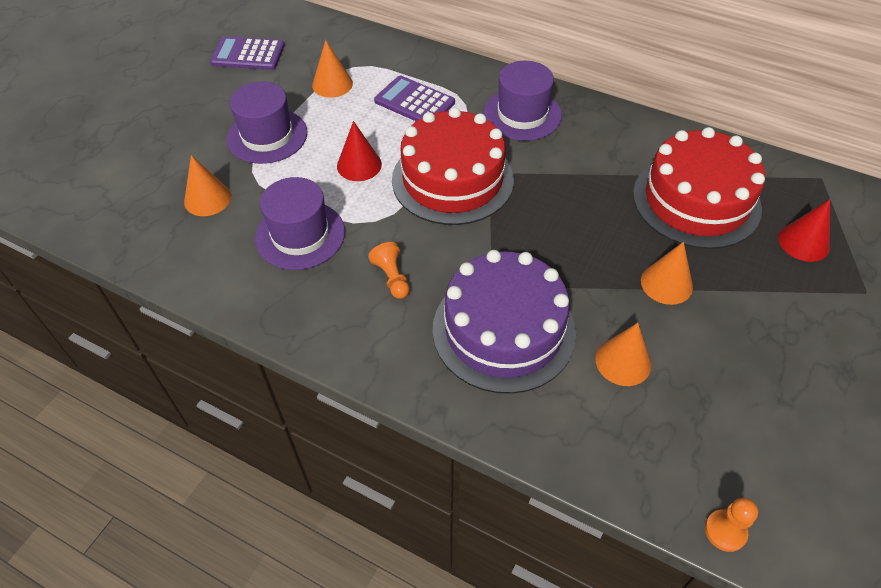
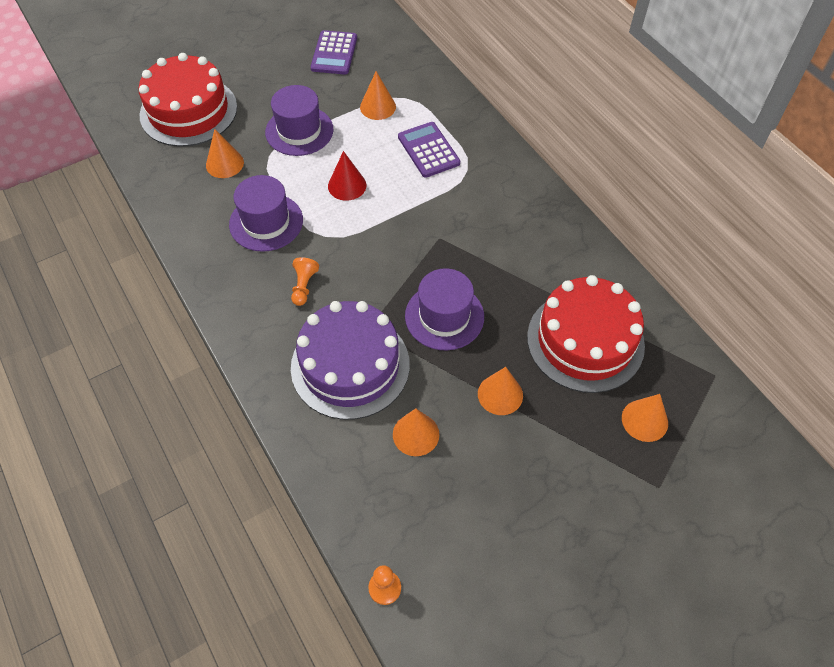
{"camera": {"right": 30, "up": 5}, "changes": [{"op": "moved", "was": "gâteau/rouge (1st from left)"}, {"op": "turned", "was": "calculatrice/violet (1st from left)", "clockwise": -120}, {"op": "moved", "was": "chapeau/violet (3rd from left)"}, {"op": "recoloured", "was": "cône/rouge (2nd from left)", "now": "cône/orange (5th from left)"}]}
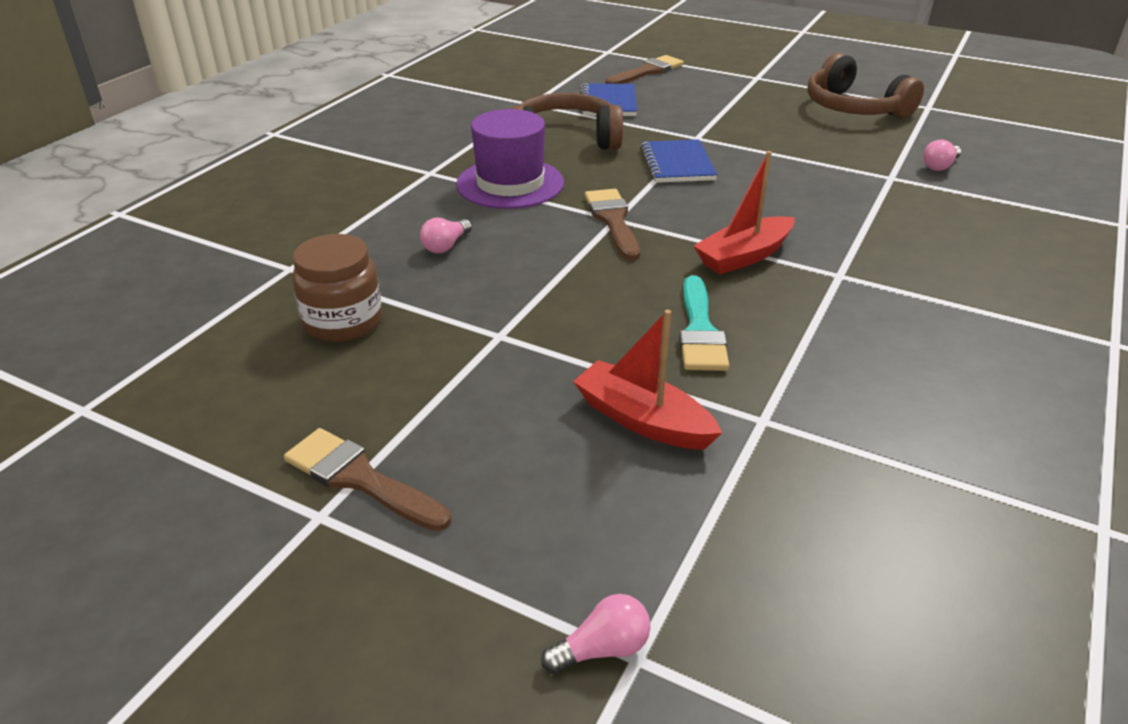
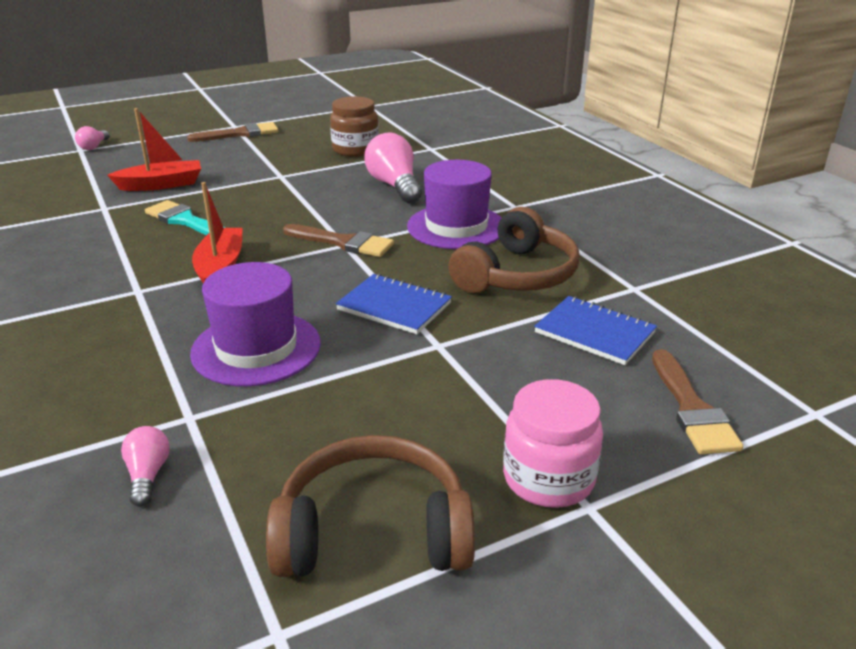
{"camera": {"right": 125, "up": -5}, "changes": [{"op": "added", "now": "chapeau/violet (1st from left)"}, {"op": "resized", "was": "ampoule/rose (1st from left in the first image)", "ratio": 1.91}, {"op": "added", "now": "bocal/rose"}]}
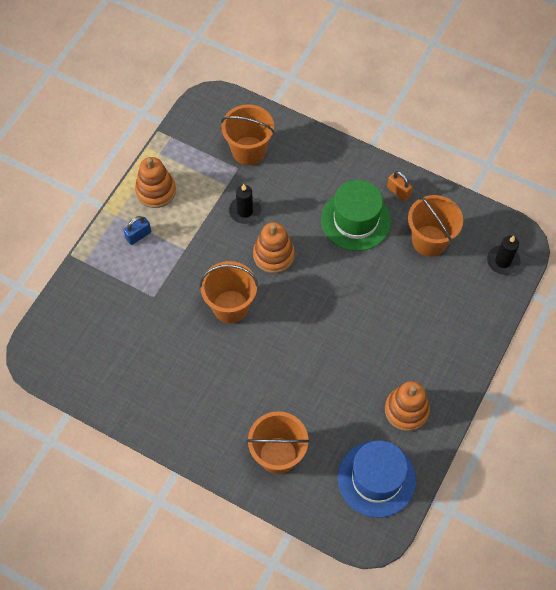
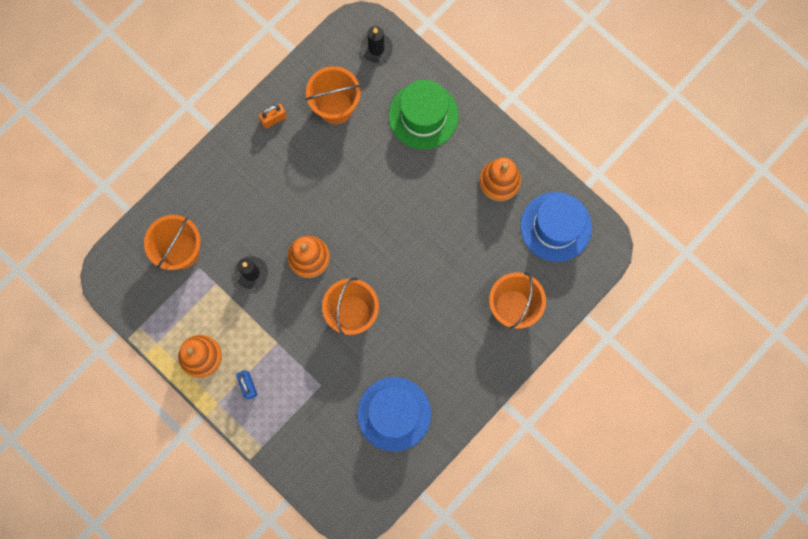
{"camera": {"right": -75, "up": 15}, "changes": [{"op": "added", "now": "chapeau/bleu (1st from left)"}, {"op": "moved", "was": "chapeau/vert"}]}
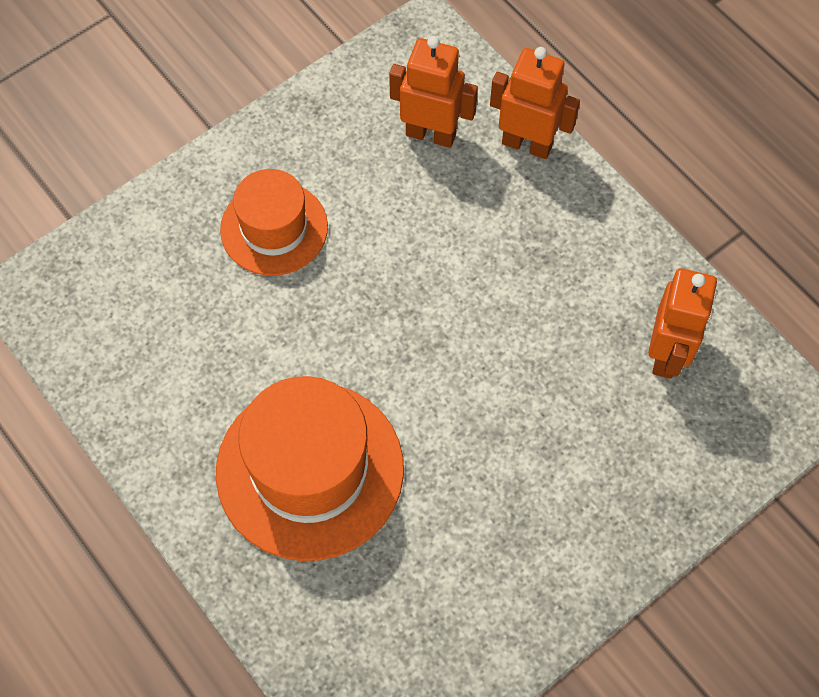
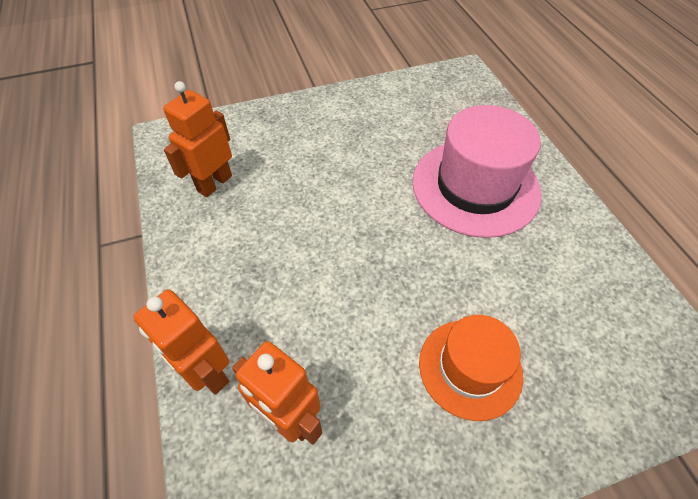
{"camera": {"right": -160, "up": -10}, "changes": [{"op": "recoloured", "was": "chapeau/orange (2nd from left)", "now": "chapeau/rose"}]}
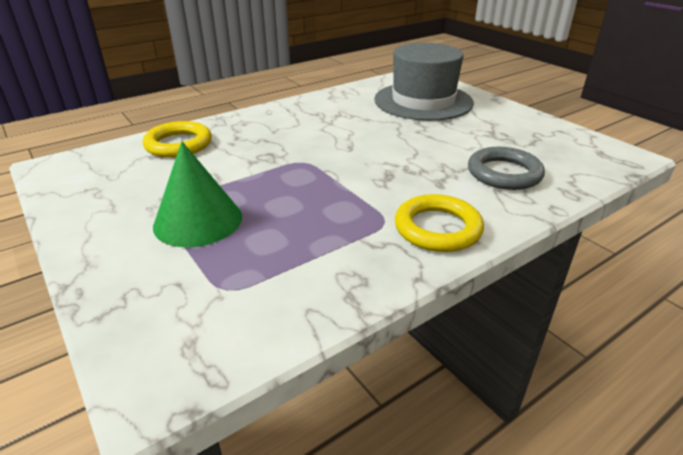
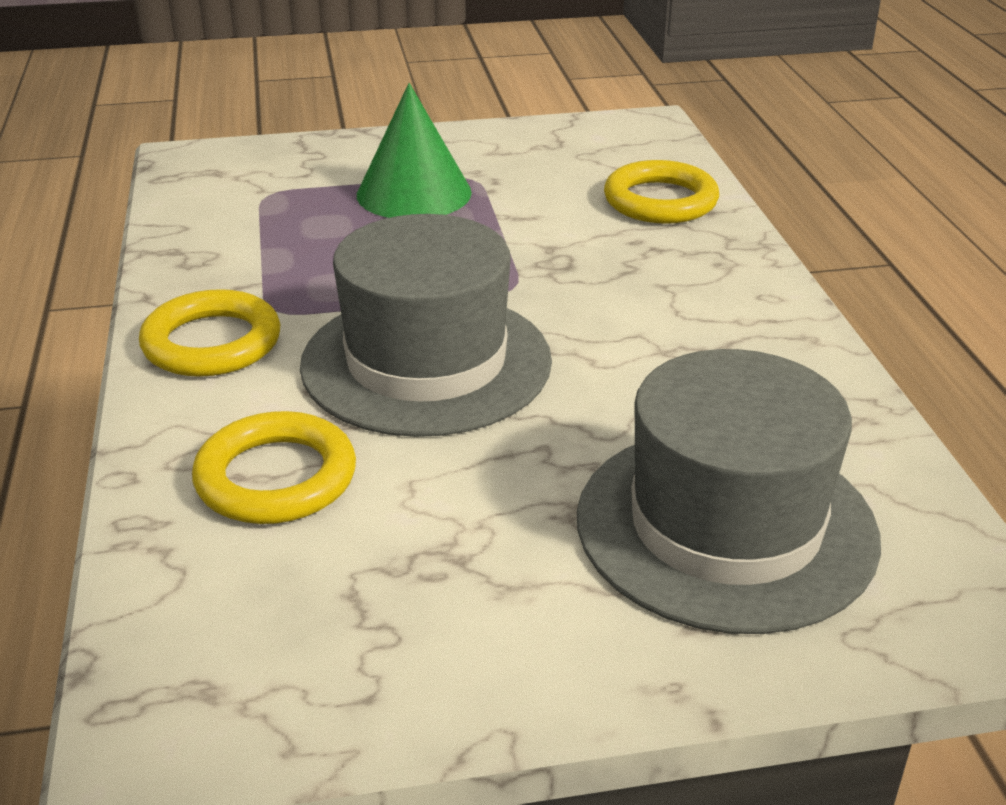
{"camera": {"right": 115, "up": 0}, "changes": [{"op": "recoloured", "was": "anneau/gris", "now": "anneau/jaune (2nd from left)"}, {"op": "added", "now": "chapeau/gris (1st from left)"}]}
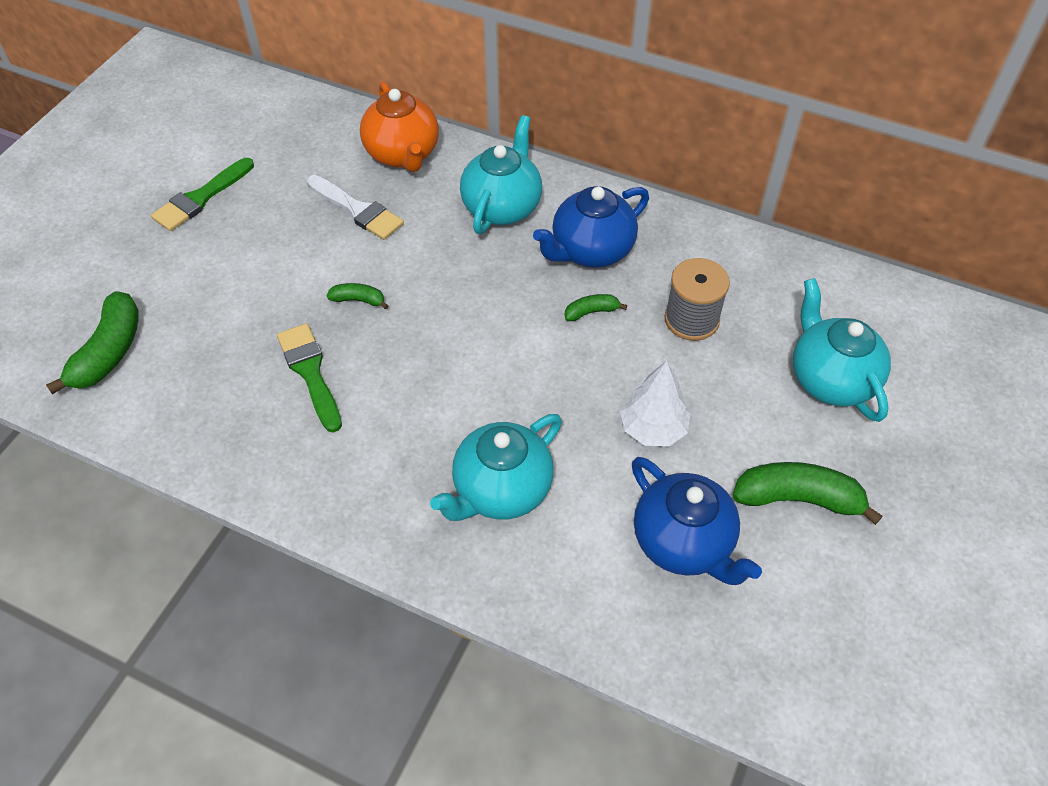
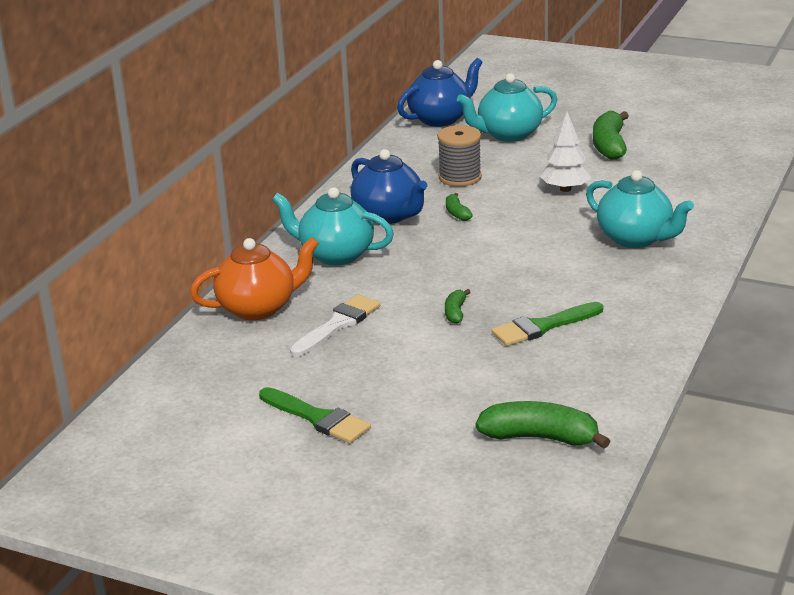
{"camera": {"right": -90, "up": -25}, "changes": [{"op": "moved", "was": "théière/bleu (2nd from left)"}]}
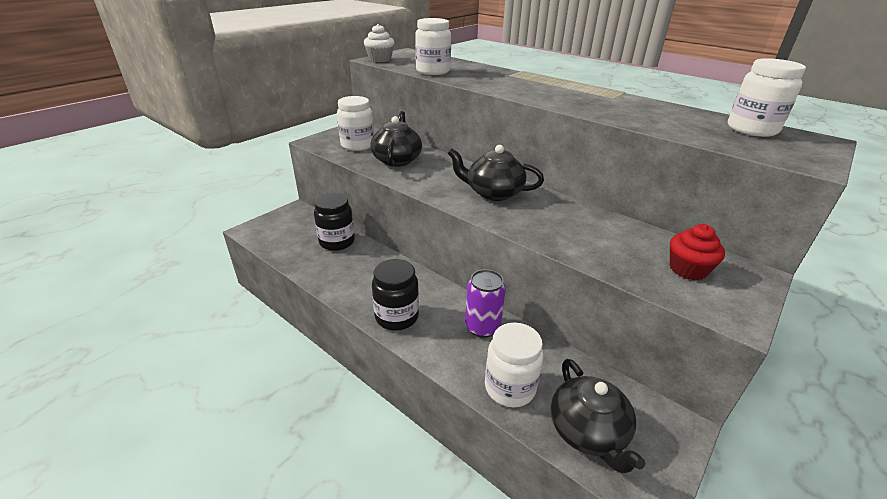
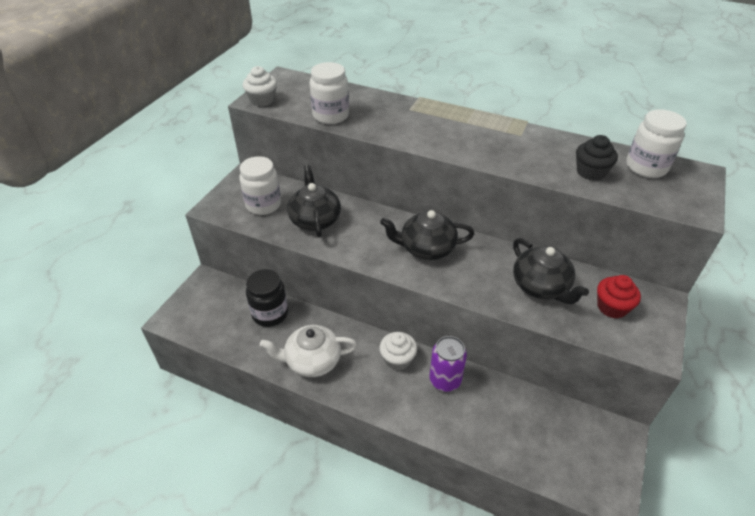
{"camera": {"right": -15, "up": 10}, "changes": [{"op": "added", "now": "théière/blanc"}, {"op": "added", "now": "muffin/blanc (2nd from left)"}, {"op": "moved", "was": "théière/noir (3rd from left)"}, {"op": "added", "now": "muffin/noir"}, {"op": "removed", "was": "bocal/noir (2nd from left)"}, {"op": "removed", "was": "bocal/blanc (3rd from left)"}]}
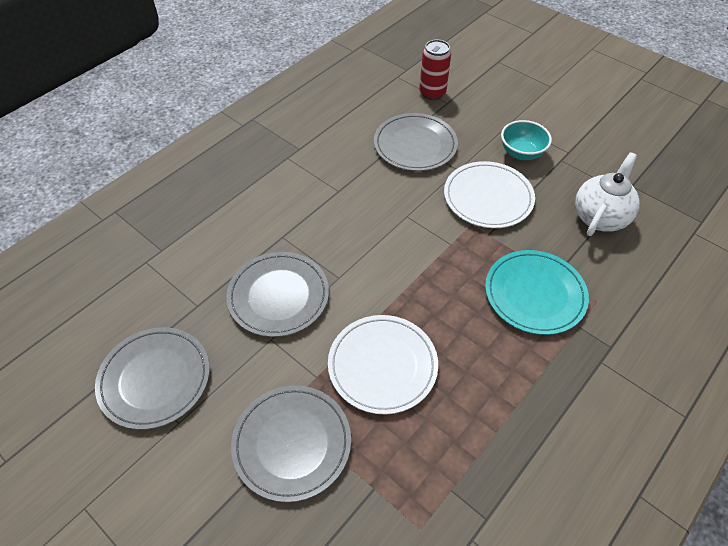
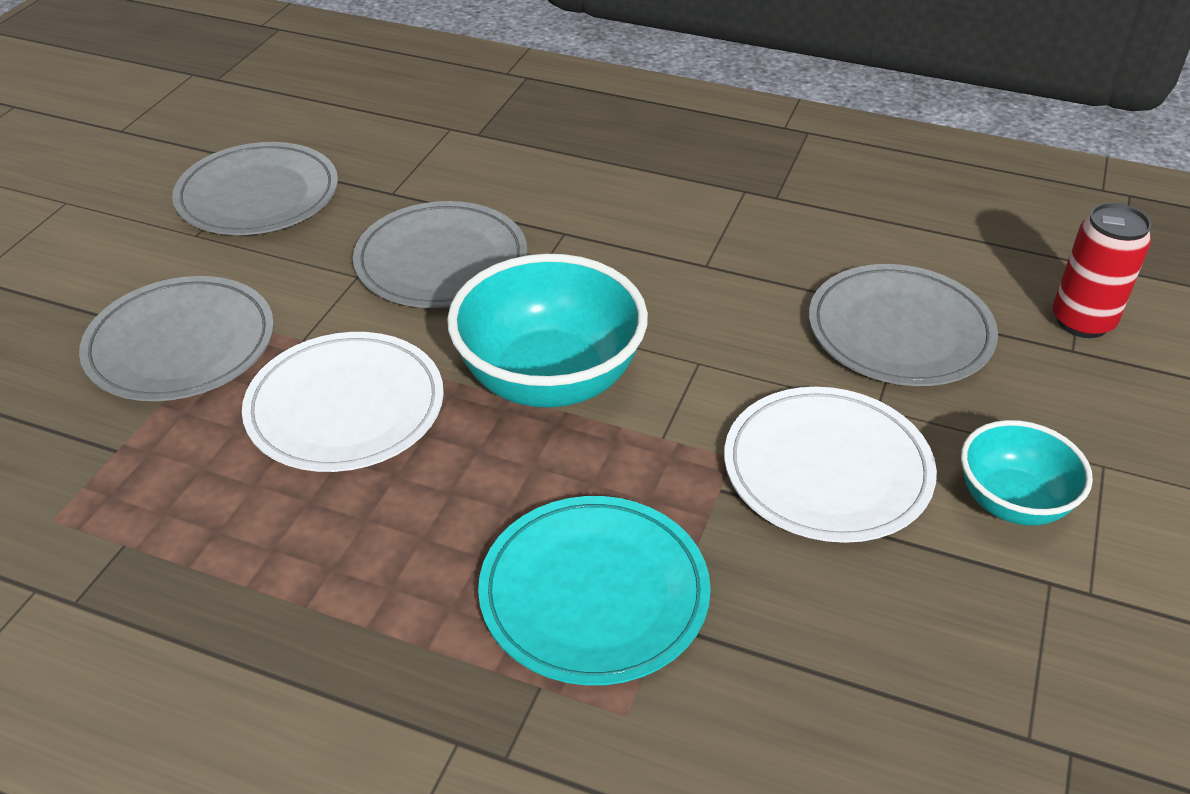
{"camera": {"right": 70, "up": -10}, "changes": [{"op": "added", "now": "bol/turquoise (1st from left)"}, {"op": "removed", "was": "théière/blanc"}]}
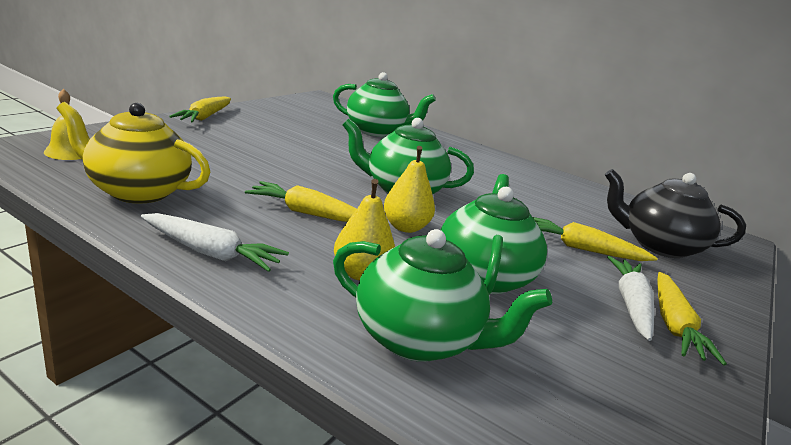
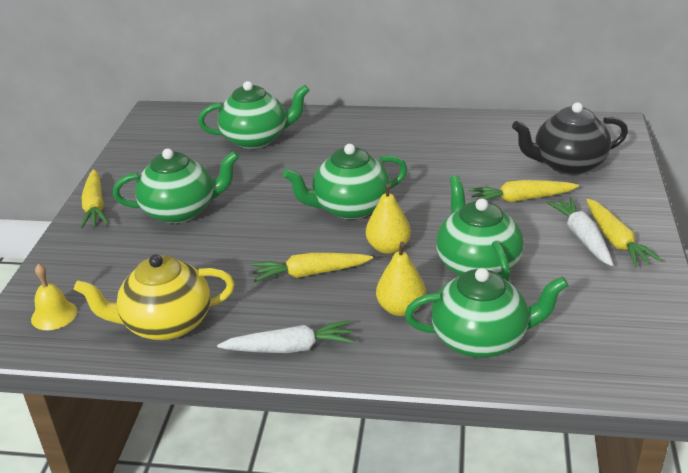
{"camera": {"right": -20, "up": 10}, "changes": [{"op": "added", "now": "théière/vert (1st from left)"}]}
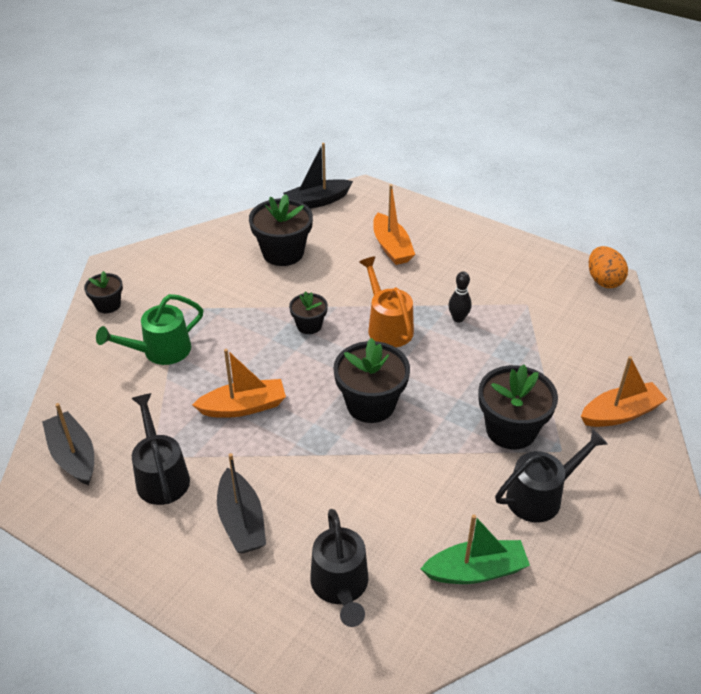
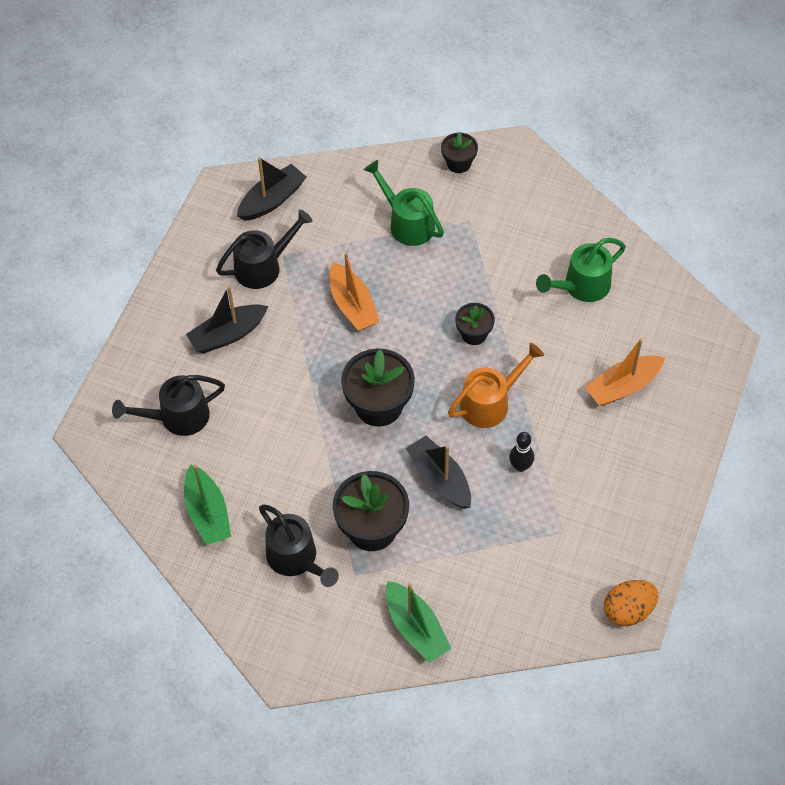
{"camera": {"right": 80, "up": 15}, "changes": [{"op": "recoloured", "was": "bateau/orange (3rd from left)", "now": "bateau/vert (2nd from left)"}, {"op": "moved", "was": "bateau/noir (3rd from left)"}, {"op": "replaced", "was": "pot de fleurs/noir (2nd from left)", "now": "arrosoir/vert (2nd from left)"}]}
